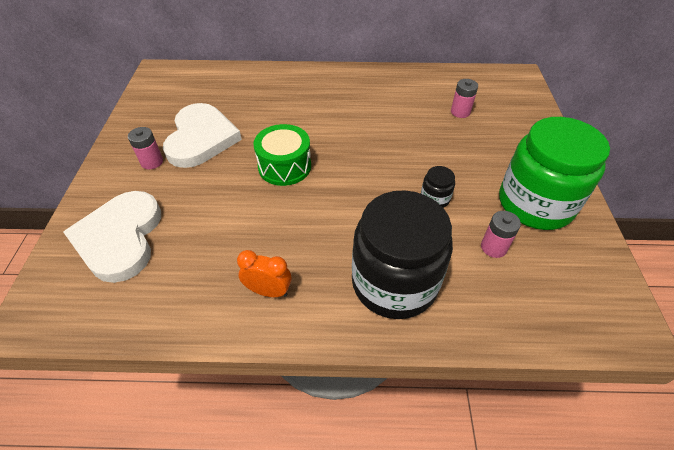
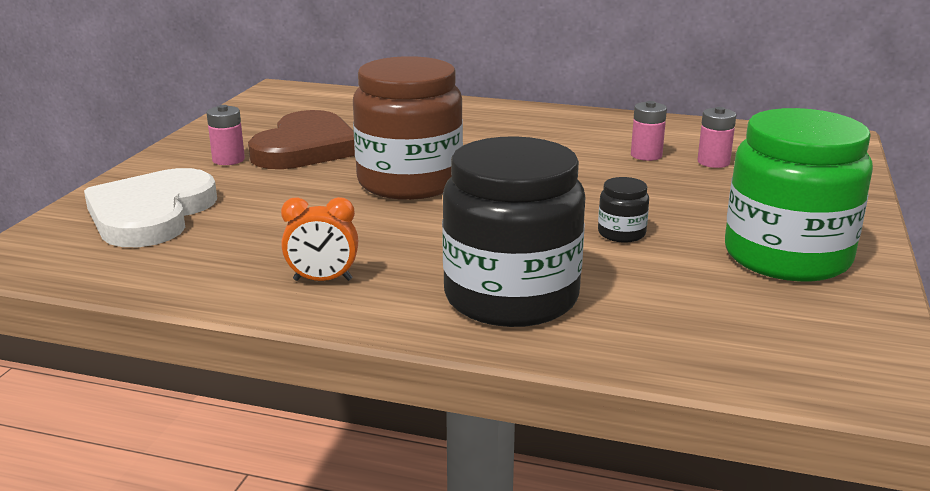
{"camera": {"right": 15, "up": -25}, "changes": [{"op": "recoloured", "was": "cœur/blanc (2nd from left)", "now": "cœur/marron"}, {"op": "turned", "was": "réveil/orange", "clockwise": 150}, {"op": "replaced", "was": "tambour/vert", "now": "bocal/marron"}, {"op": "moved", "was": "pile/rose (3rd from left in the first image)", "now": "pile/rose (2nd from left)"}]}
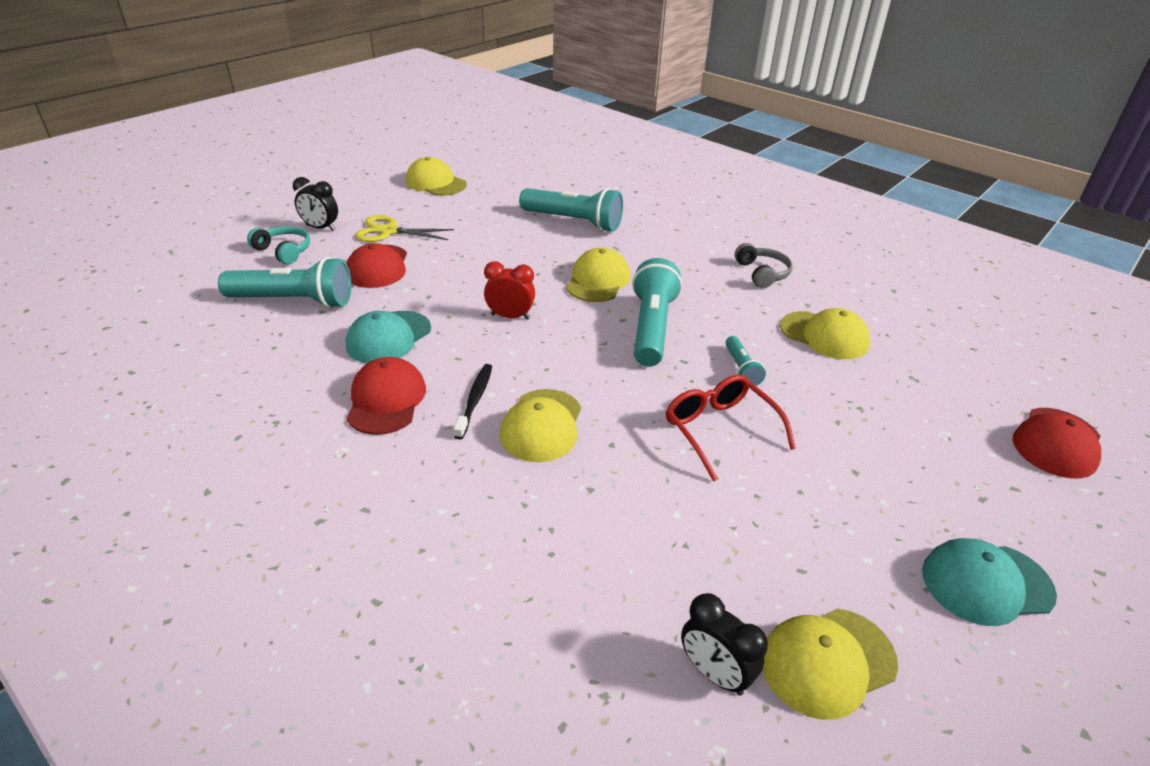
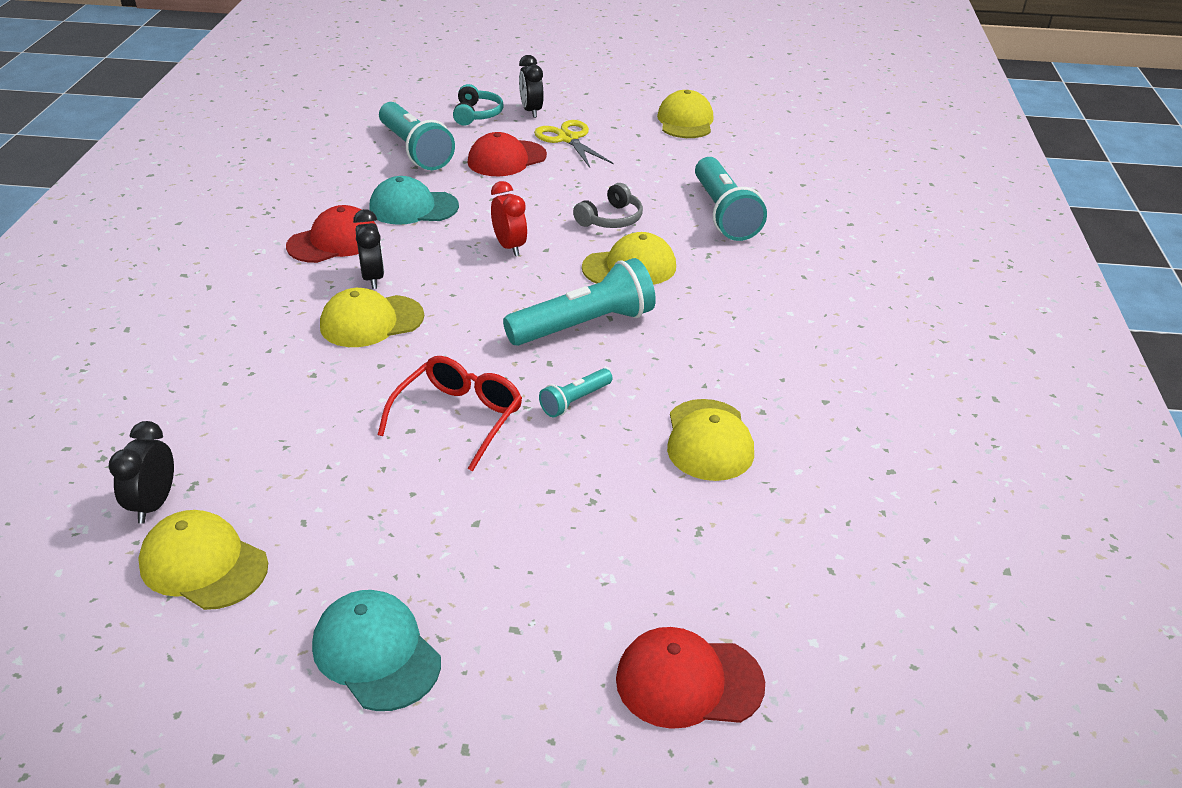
{"camera": {"right": 55, "up": 0}, "changes": [{"op": "replaced", "was": "brosse à dents/noir", "now": "réveil/noir (2nd from left)"}, {"op": "moved", "was": "casque audio/gris"}]}
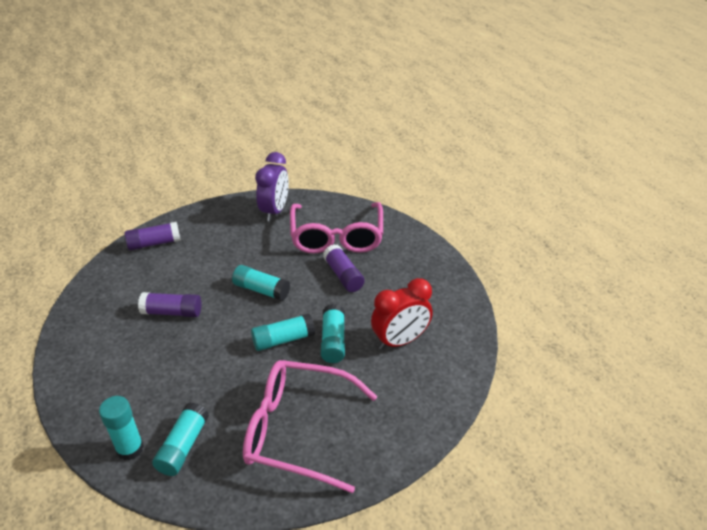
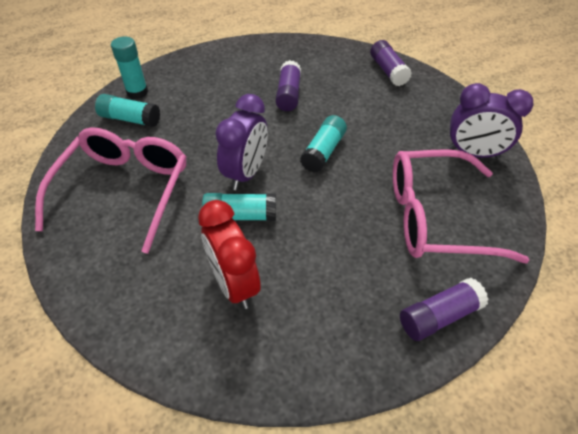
{"camera": {"right": 90, "up": 10}, "changes": [{"op": "replaced", "was": "bâton de colle/turquoise (4th from left)", "now": "réveil/violet (1st from left)"}, {"op": "moved", "was": "bâton de colle/violet (3rd from left)"}]}
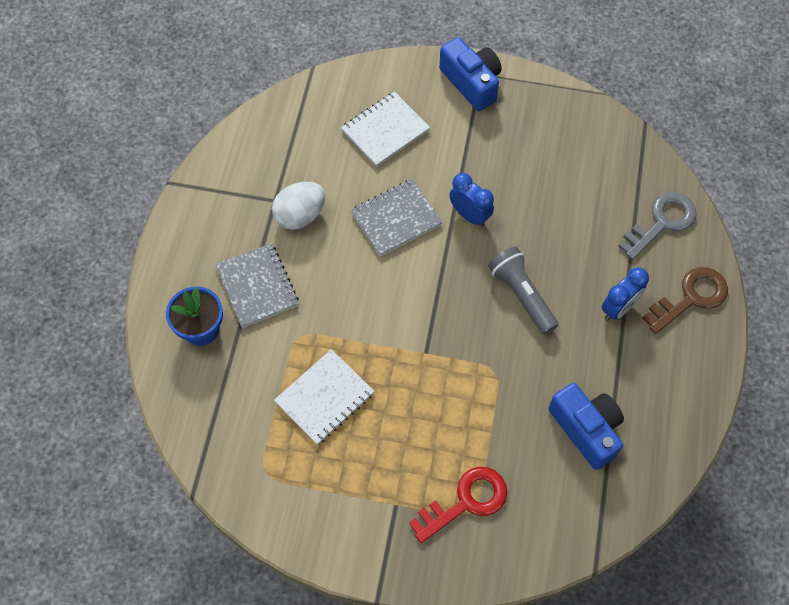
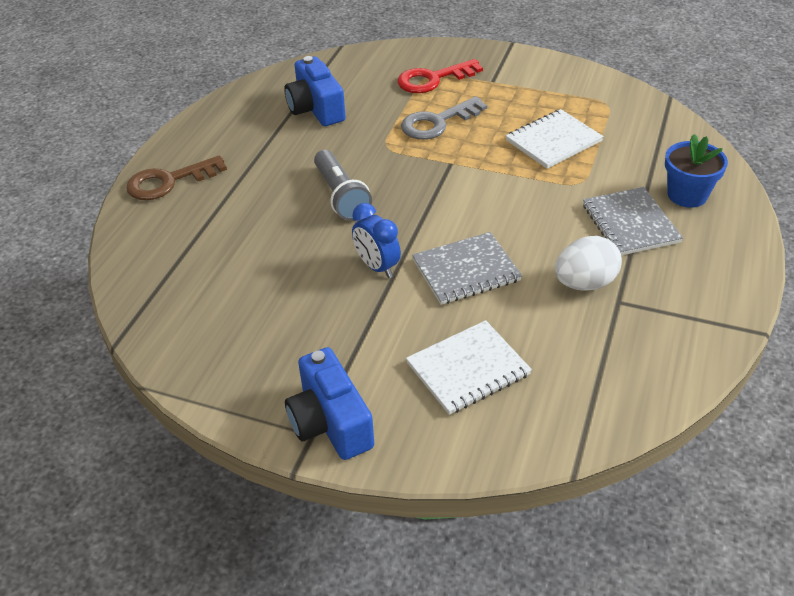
{"camera": {"right": -170, "up": -20}, "changes": [{"op": "moved", "was": "clé/gris"}, {"op": "removed", "was": "réveil/bleu (2nd from left)"}]}
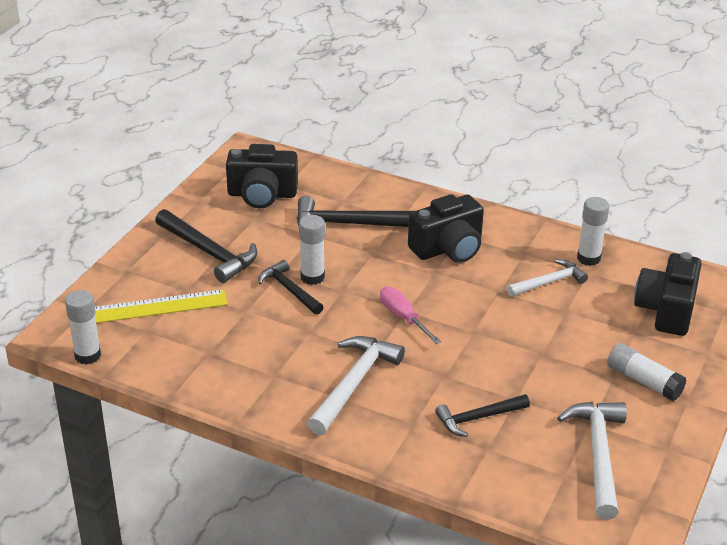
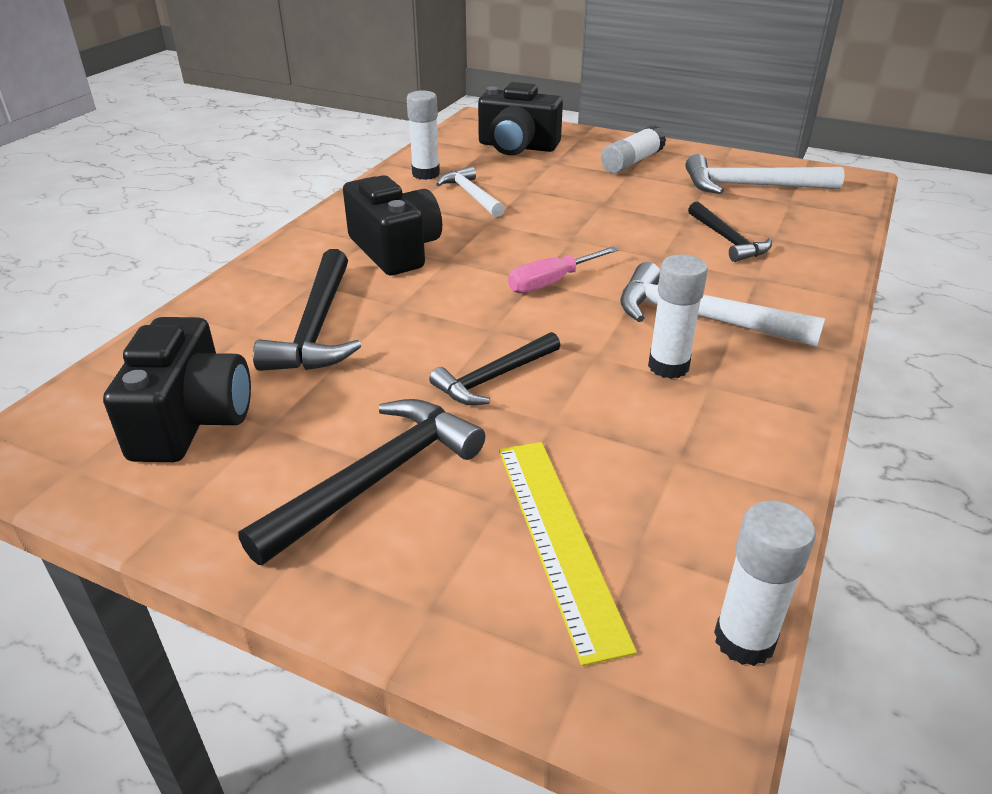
{"camera": {"right": -90, "up": 0}, "changes": [{"op": "moved", "was": "bâton de colle/blanc (2nd from left in the first image)", "now": "bâton de colle/blanc (3rd from left)"}]}
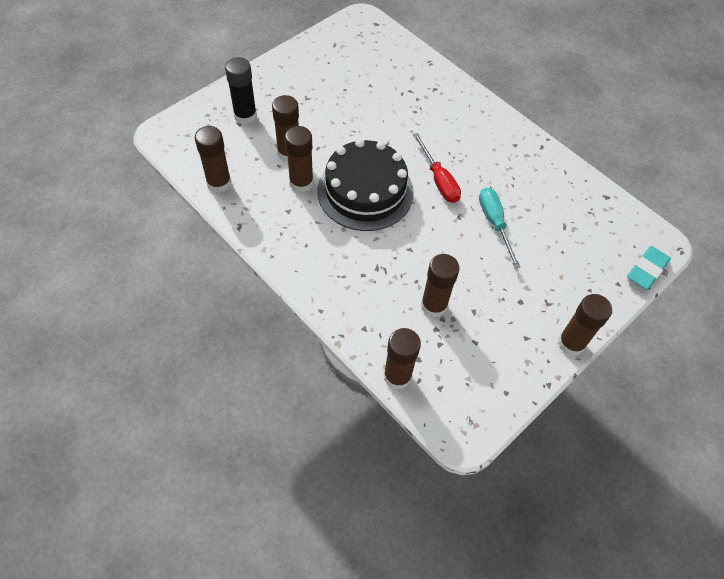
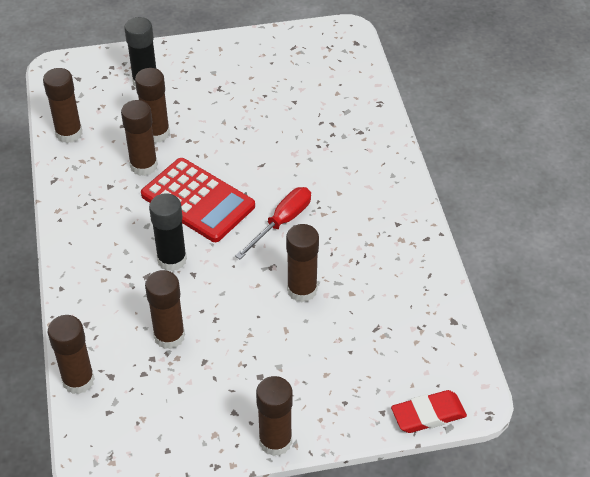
{"camera": {"right": 35, "up": -10}, "changes": [{"op": "replaced", "was": "gâteau/noir", "now": "calculatrice/rouge"}, {"op": "added", "now": "bâton de colle/noir (2nd from left)"}, {"op": "turned", "was": "tournevis/rouge", "clockwise": -150}, {"op": "replaced", "was": "tournevis/turquoise", "now": "bâton de colle/marron (7th from left)"}, {"op": "recoloured", "was": "gomme/turquoise", "now": "gomme/rouge"}]}
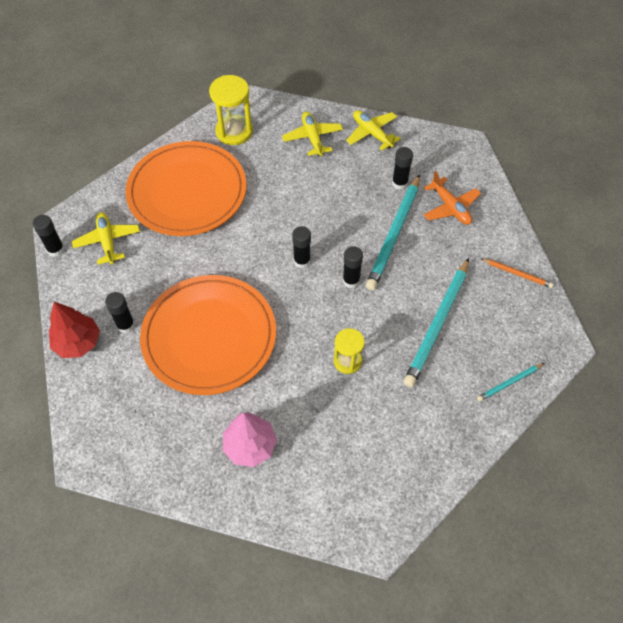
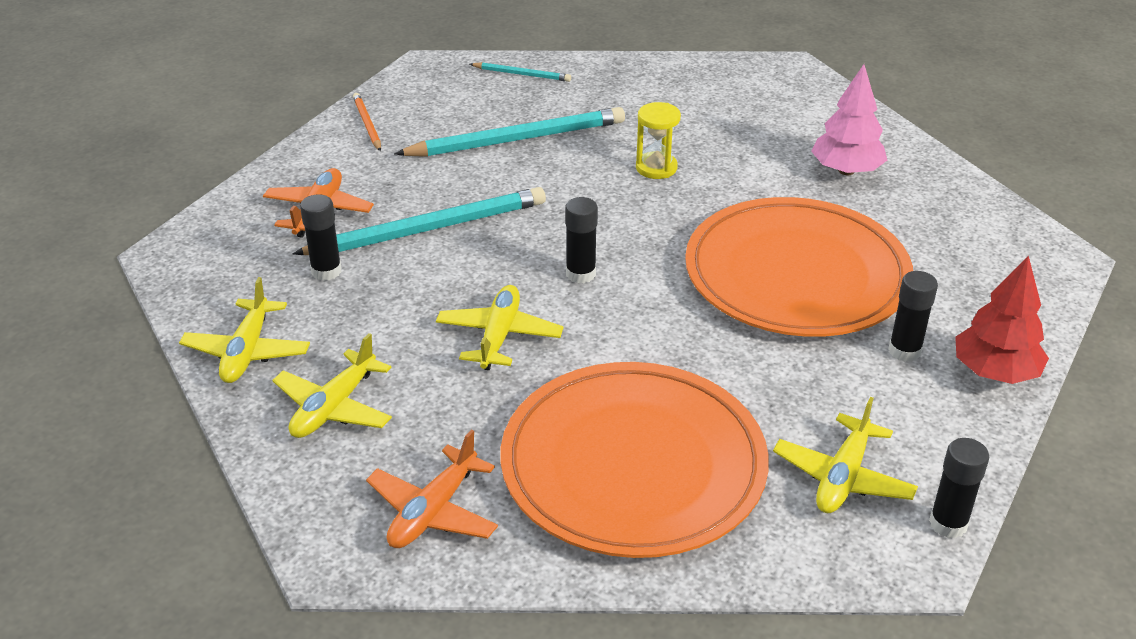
{"camera": {"right": -135, "up": -20}, "changes": [{"op": "replaced", "was": "sablier/jaune (1st from left)", "now": "avion/orange (2nd from left)"}, {"op": "added", "now": "avion/jaune (3rd from left)"}, {"op": "removed", "was": "bâton de colle/noir (4th from left)"}]}
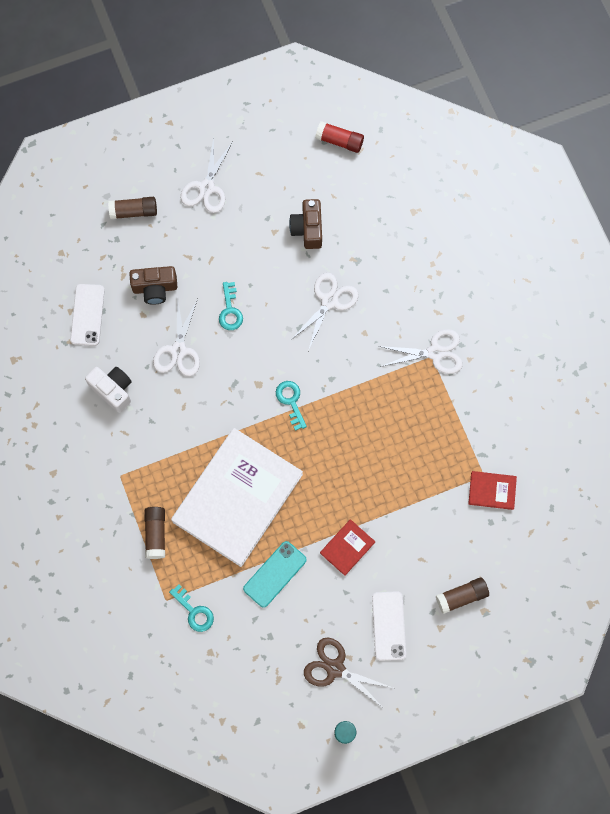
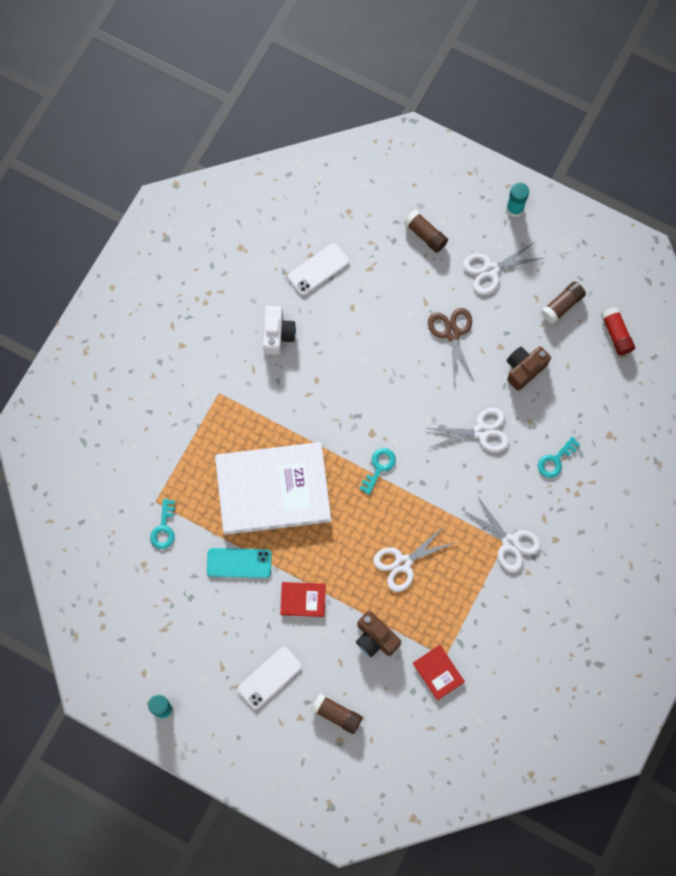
{"camera": {"right": 50, "up": 0}, "changes": [{"op": "moved", "was": "appareil photo/marron (1st from left)"}, {"op": "moved", "was": "ciseaux/blanc (1st from left)"}, {"op": "moved", "was": "ciseaux/marron"}, {"op": "added", "now": "bâton de colle/turquoise (2nd from left)"}, {"op": "moved", "was": "clé/turquoise (2nd from left in the first image)", "now": "clé/turquoise (3rd from left)"}, {"op": "moved", "was": "bâton de colle/marron (2nd from left in the first image)", "now": "bâton de colle/marron (3rd from left)"}]}
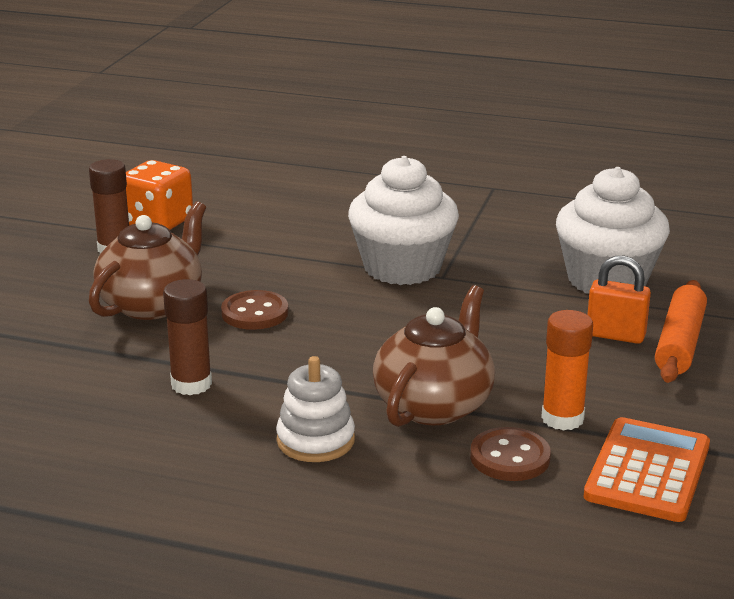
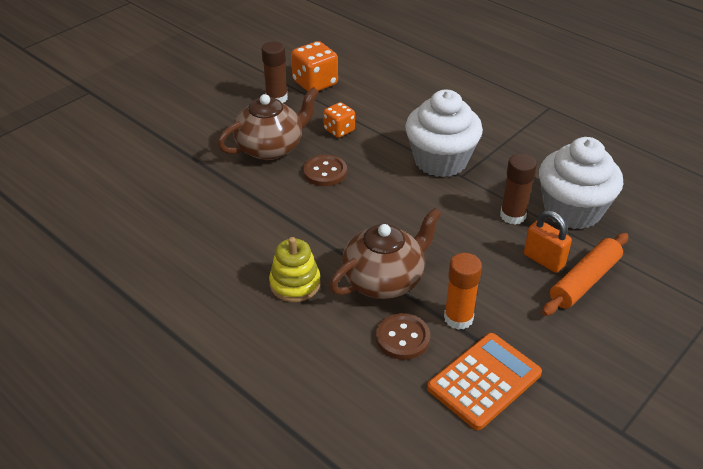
{"camera": {"right": 25, "up": 15}, "changes": [{"op": "recoloured", "was": "jouet à empiler/blanc", "now": "jouet à empiler/jaune"}, {"op": "added", "now": "dé/orange (2nd from left)"}, {"op": "moved", "was": "bâton de colle/marron (2nd from left)"}]}
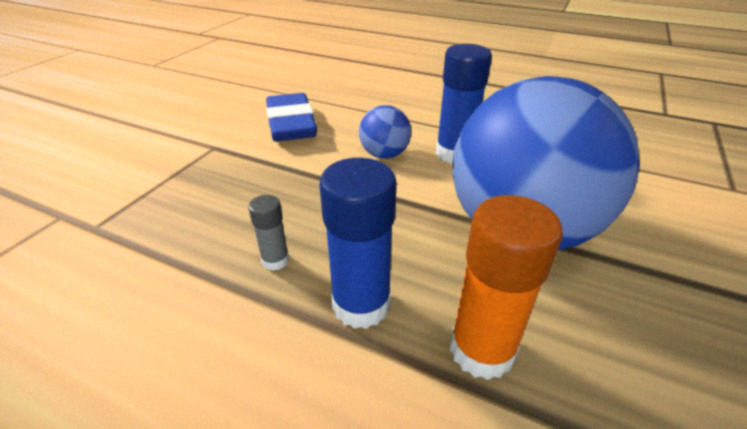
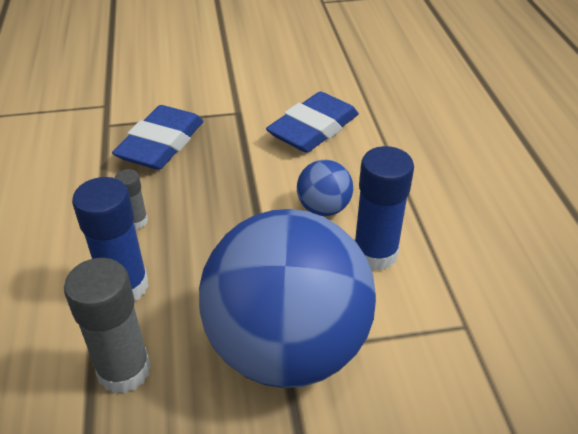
{"camera": {"right": 55, "up": 5}, "changes": [{"op": "recoloured", "was": "bâton de colle/orange", "now": "bâton de colle/gris (1st from left)"}, {"op": "added", "now": "gomme/bleu (1st from left)"}]}
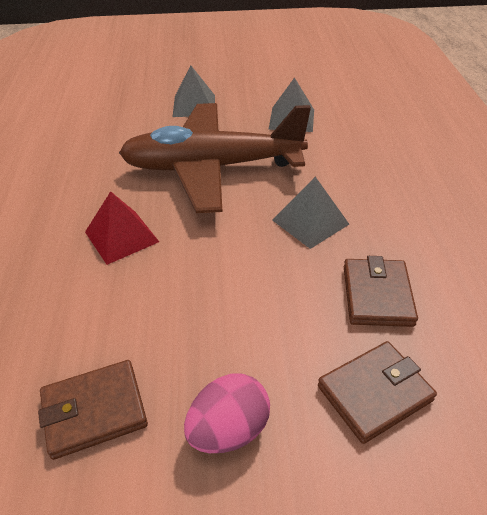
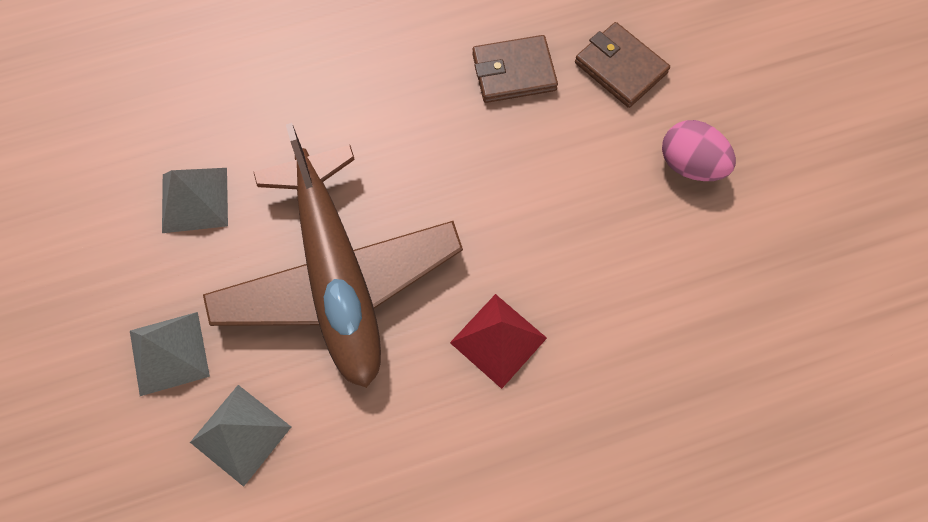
{"camera": {"right": -105, "up": 25}, "changes": [{"op": "moved", "was": "pyramide/gris (3rd from left)"}, {"op": "removed", "was": "portefeuille/marron (1st from left)"}]}
